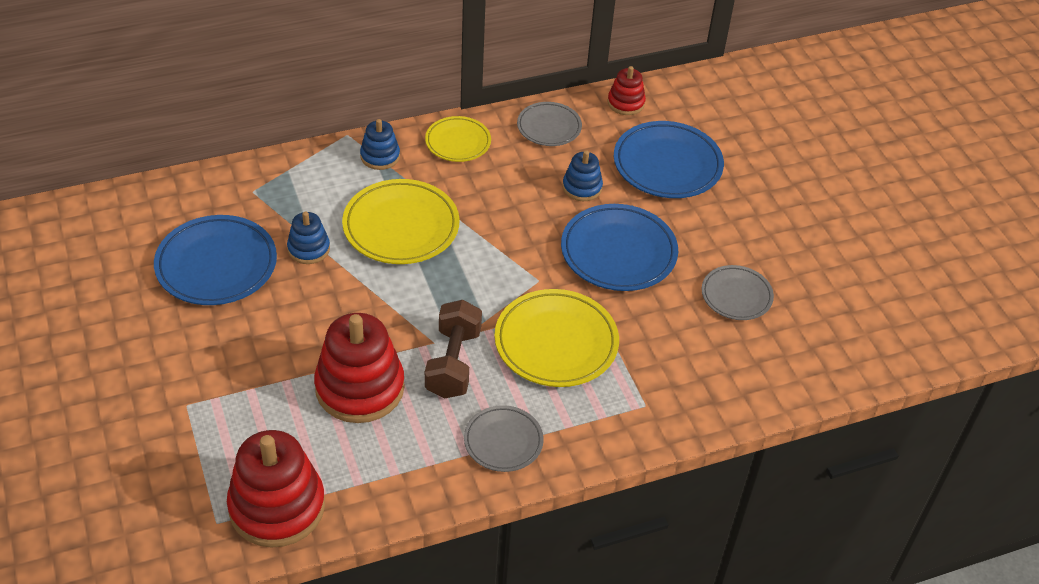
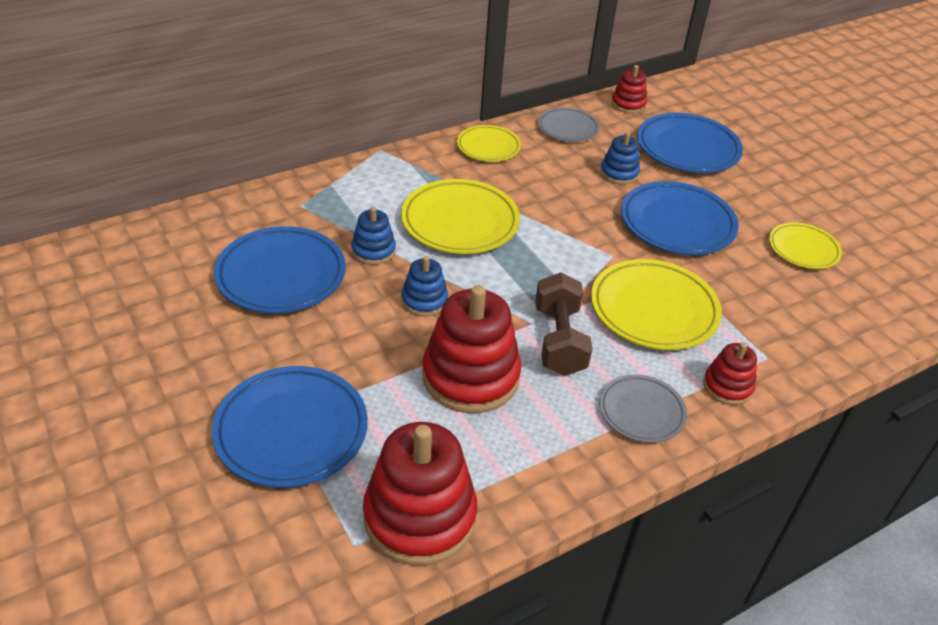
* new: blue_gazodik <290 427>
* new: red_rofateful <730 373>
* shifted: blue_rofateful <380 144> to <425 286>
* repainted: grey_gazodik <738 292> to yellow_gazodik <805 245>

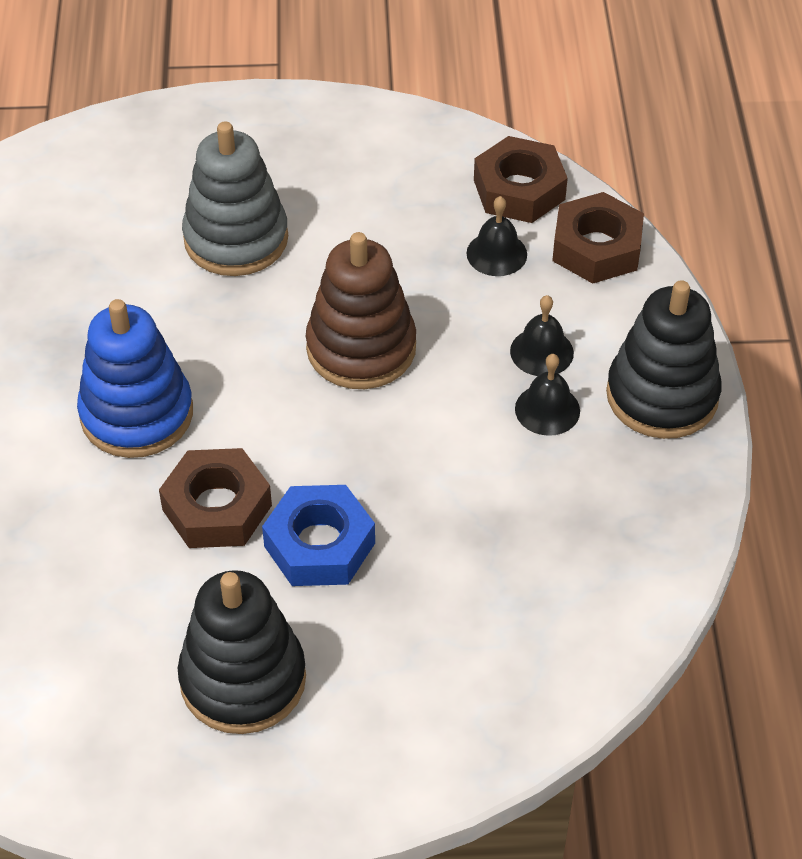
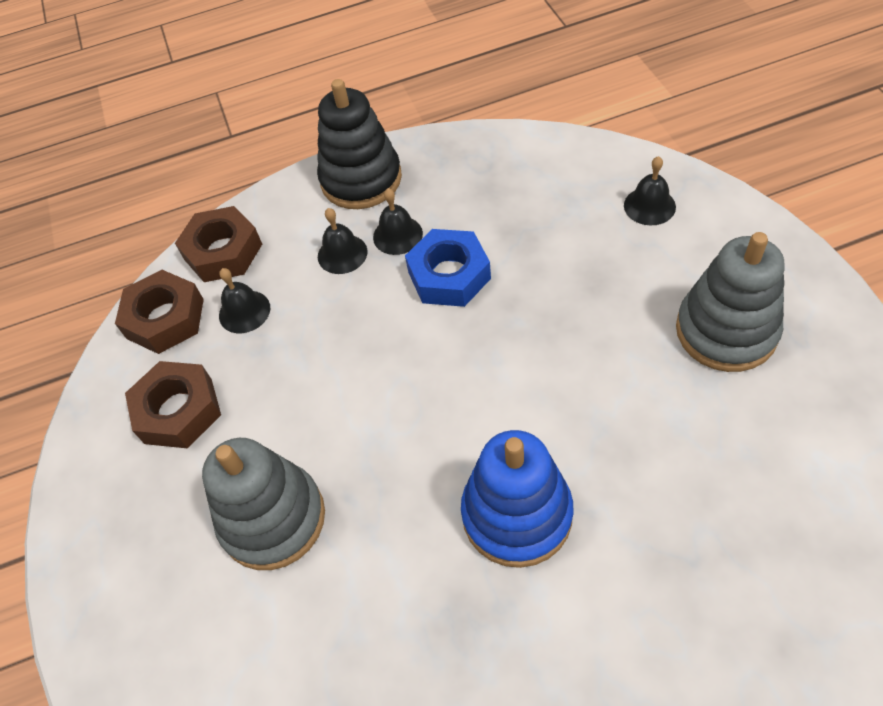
* gone: brown_rofateful <361 310>
* new: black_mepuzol <650 191>
* shifted: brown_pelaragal <215 498> to <173 405>
* shifted: blue_pelaragal <318 535> to <448 268>
* repainted: black_rofateful <242 652> to grey_rofateful <730 302>

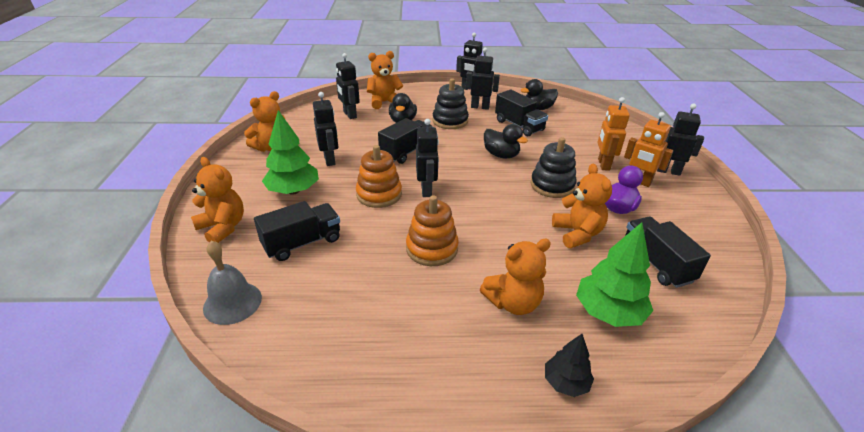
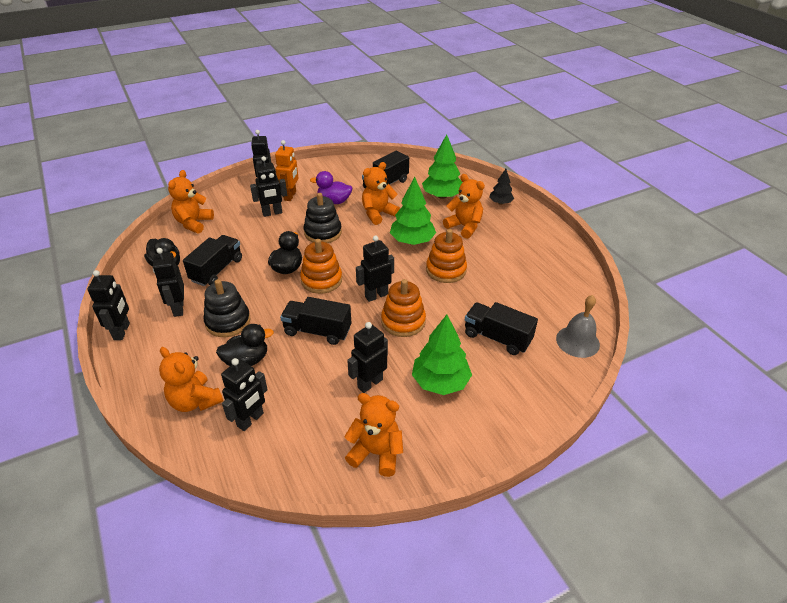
* new: orange_rofateful <321 266>
* new: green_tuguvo <413 211>
* shifted: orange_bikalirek <217 200> to <191 202>
* repainted: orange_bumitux <614 134> to black_bumitux <268 186>

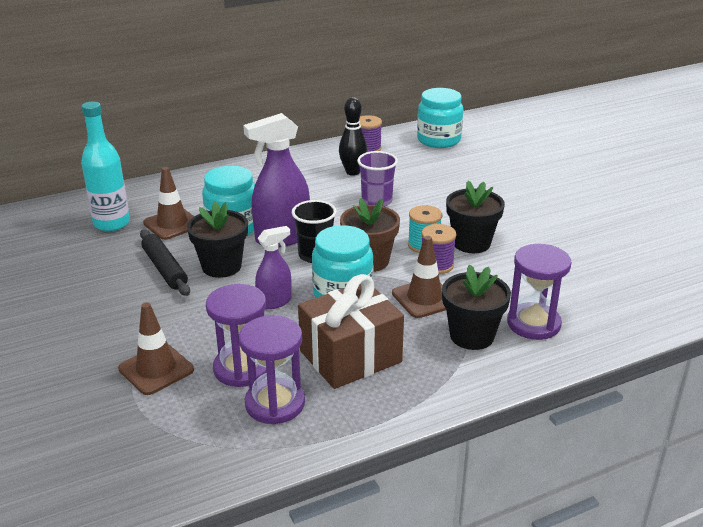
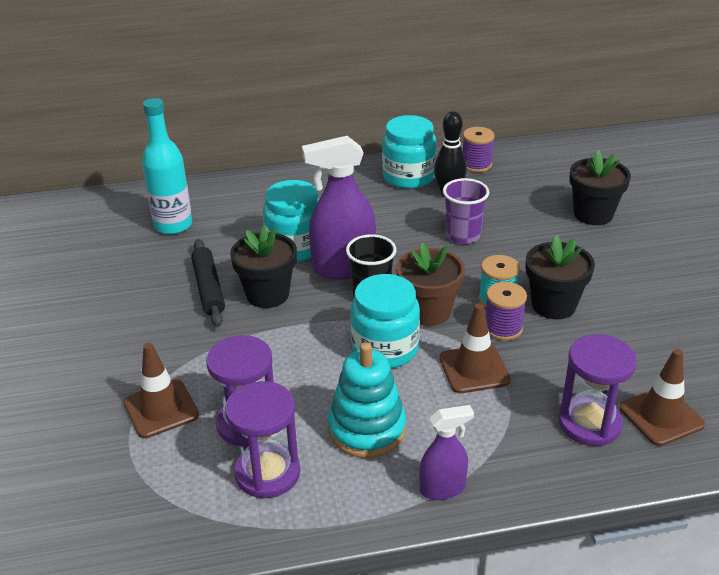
* shifted: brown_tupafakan <168 203> to <662 397>
* shifted: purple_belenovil <273 267> to <446 452>
* shifted: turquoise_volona <440 118> to <409 152>
* shifted: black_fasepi <476 307> to <600 187>
* swapped: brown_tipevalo <351 331> to turquoise_rofateful <367 400>

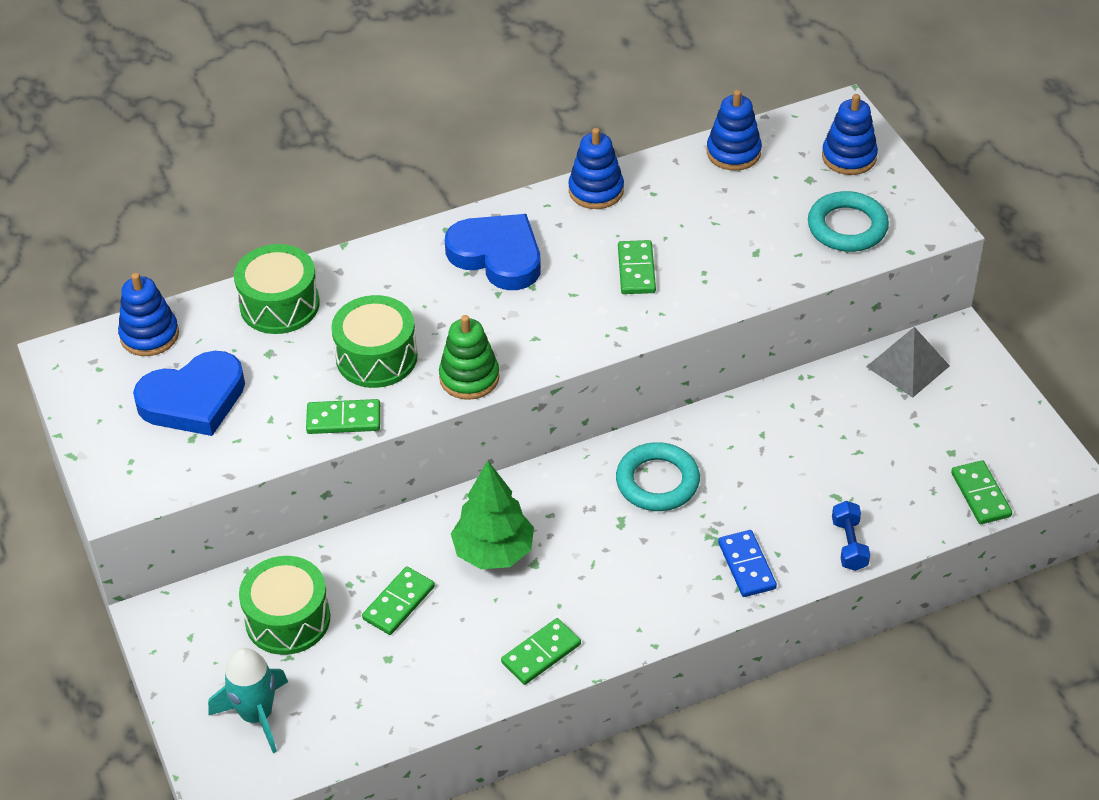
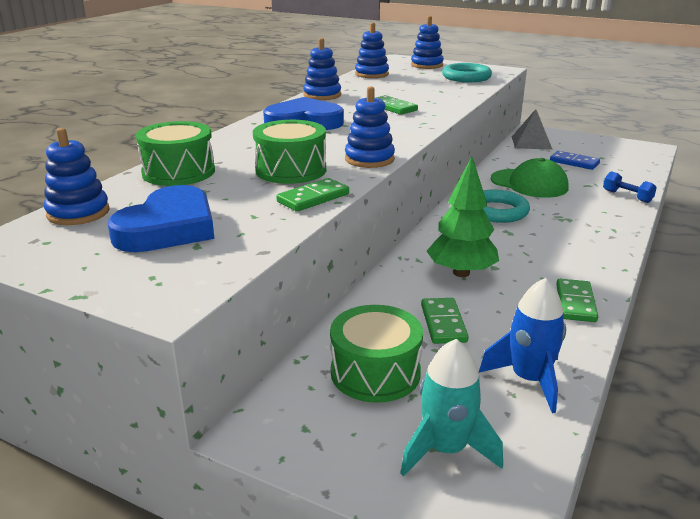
* gone: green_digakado <981 492>
* new: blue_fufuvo <522 345>
* new: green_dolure <529 178>
* shifted: blue_digakado <747 563> to <575 160>
* repainted: green_rofateful <469 357> to blue_rofateful <370 127>

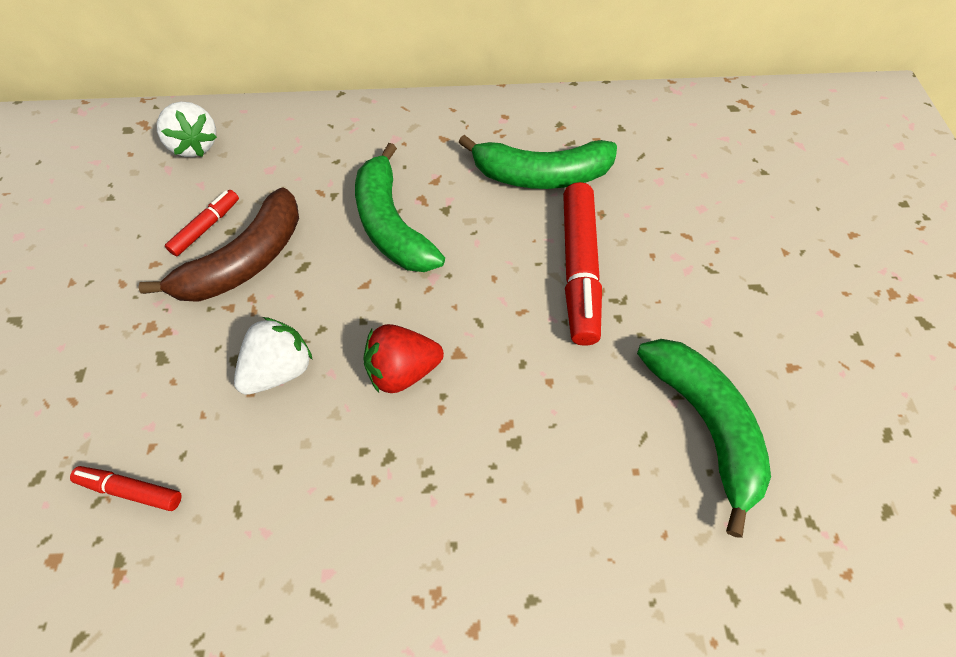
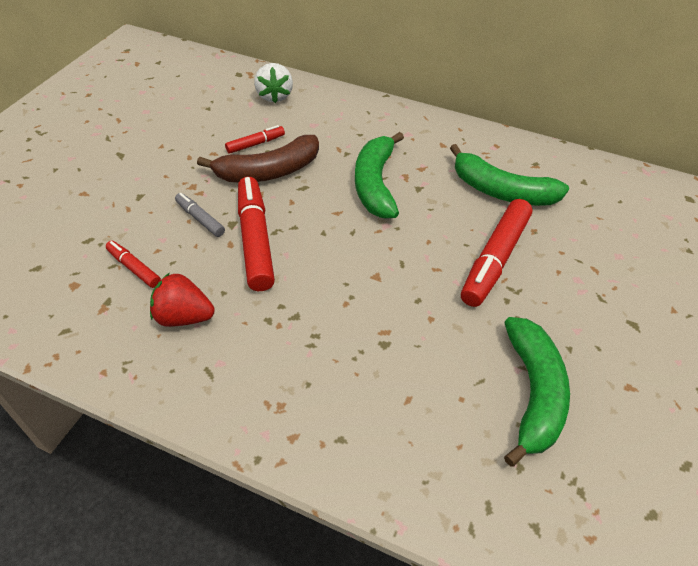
* new: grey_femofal <200 215>
* shifted: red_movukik <403 358> to <182 300>
* swapped: white_movukik <273 356> to red_femofal <256 234>

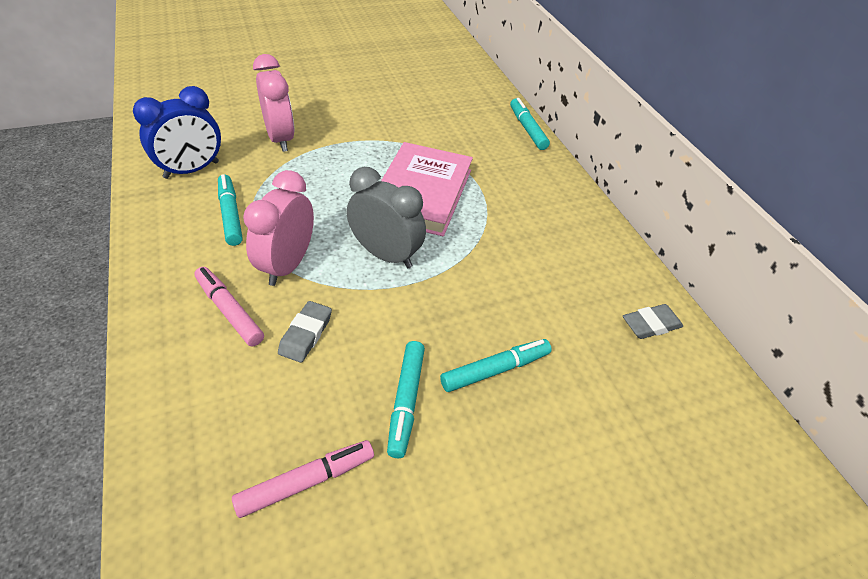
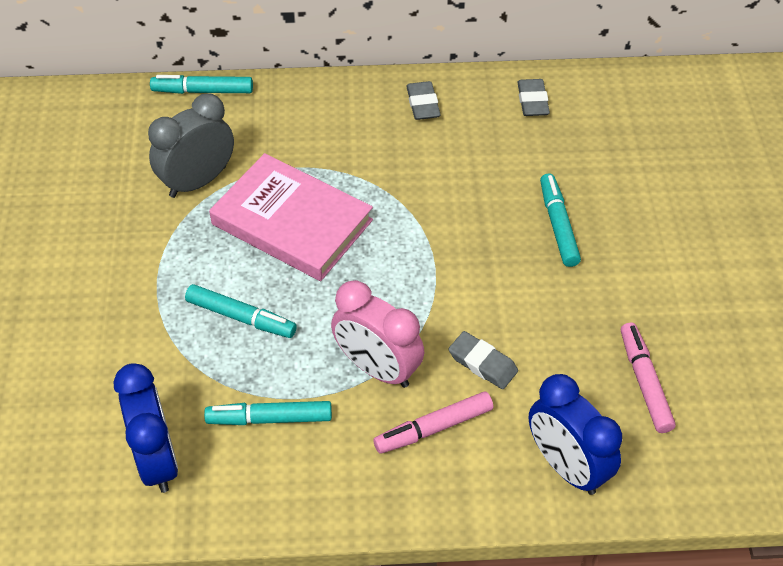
* gone: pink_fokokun <274 103>
* new: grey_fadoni <423 100>
* new: blue_fokokun <575 434>
* shifted: grey_fokokun <386 217> to <191 146>
* shifted: turquoise_femofal <406 399> to <241 311>

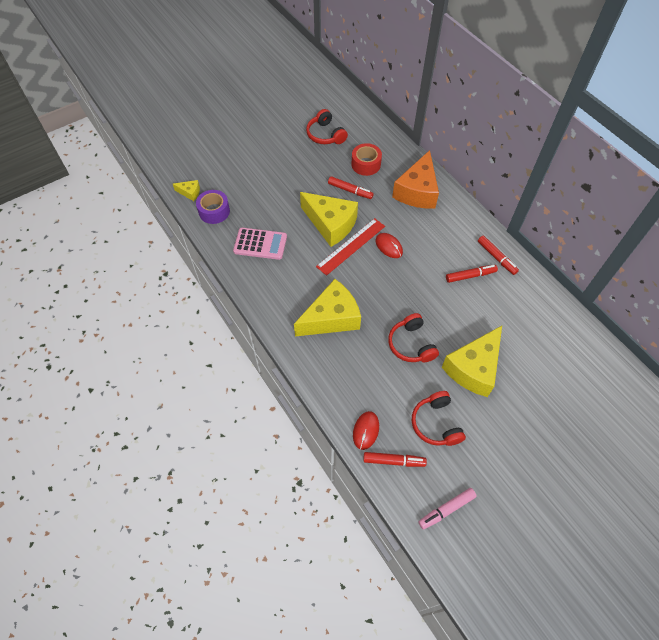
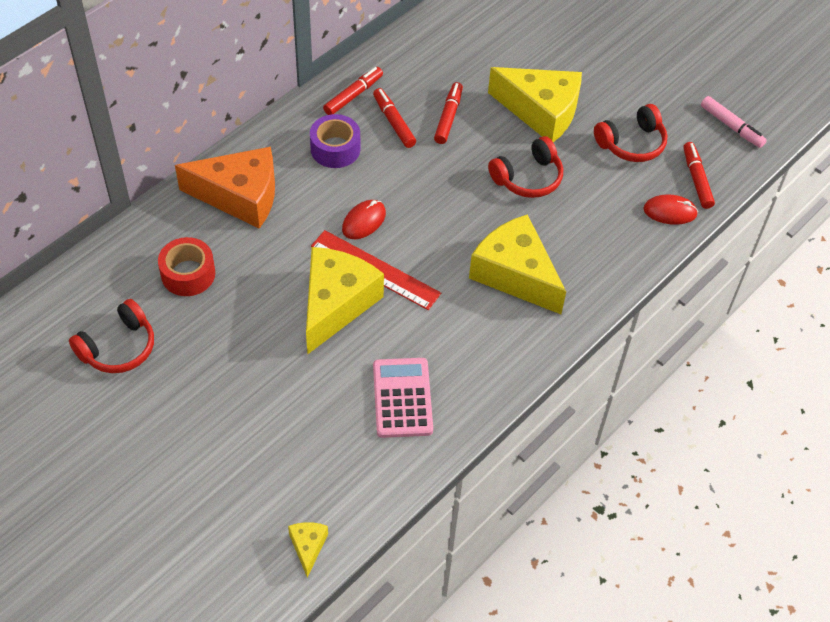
* shifted: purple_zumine <213 207> to <335 141>
* shifted: red_femofal <351 187> to <448 113>

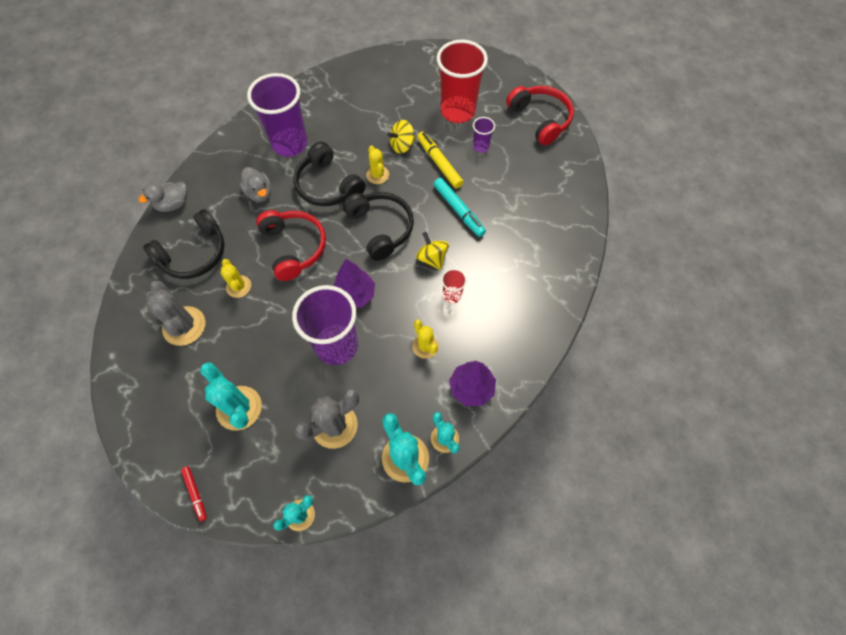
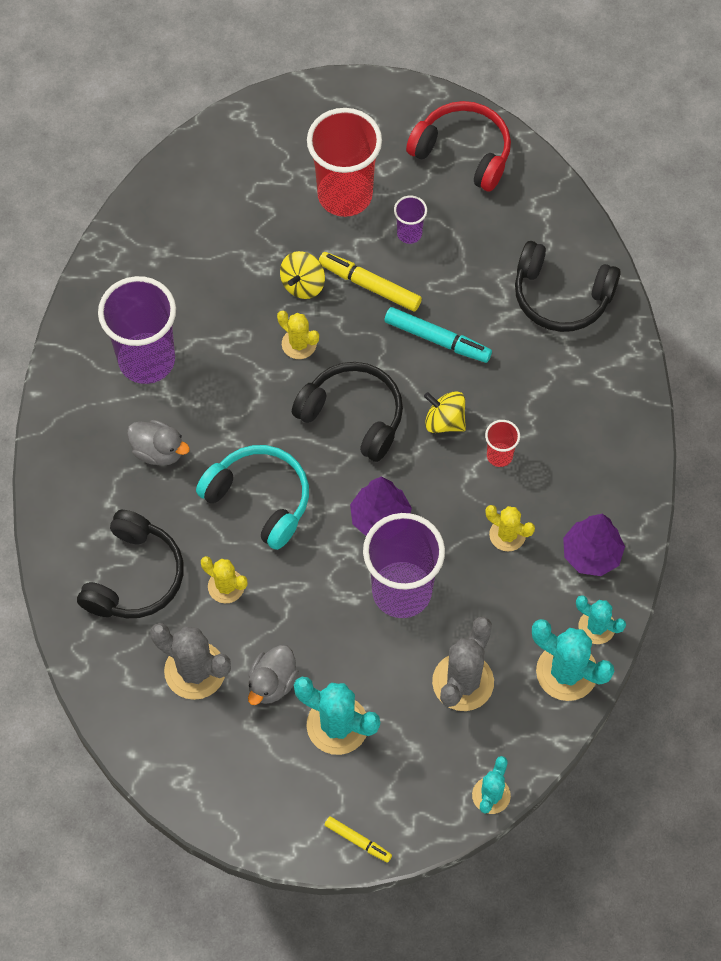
* shifted: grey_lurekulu <163 197> to <273 675>
* shifted: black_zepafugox <329 174> to <568 286>
* repainted: red_femofal <194 494> to yellow_femofal <358 839>
* repainted: red_zepafugox <291 245> to turquoise_zepafugox <252 497>

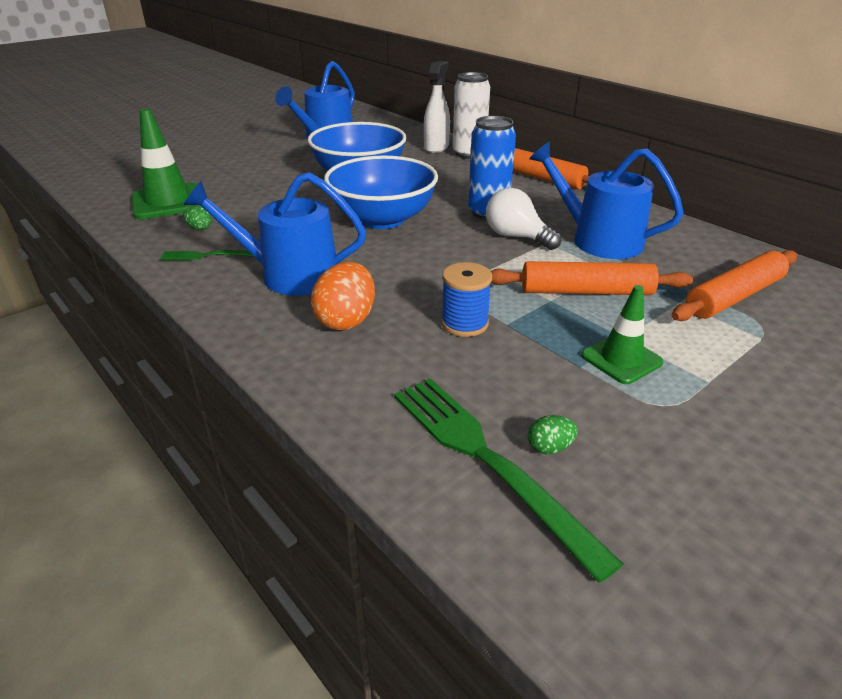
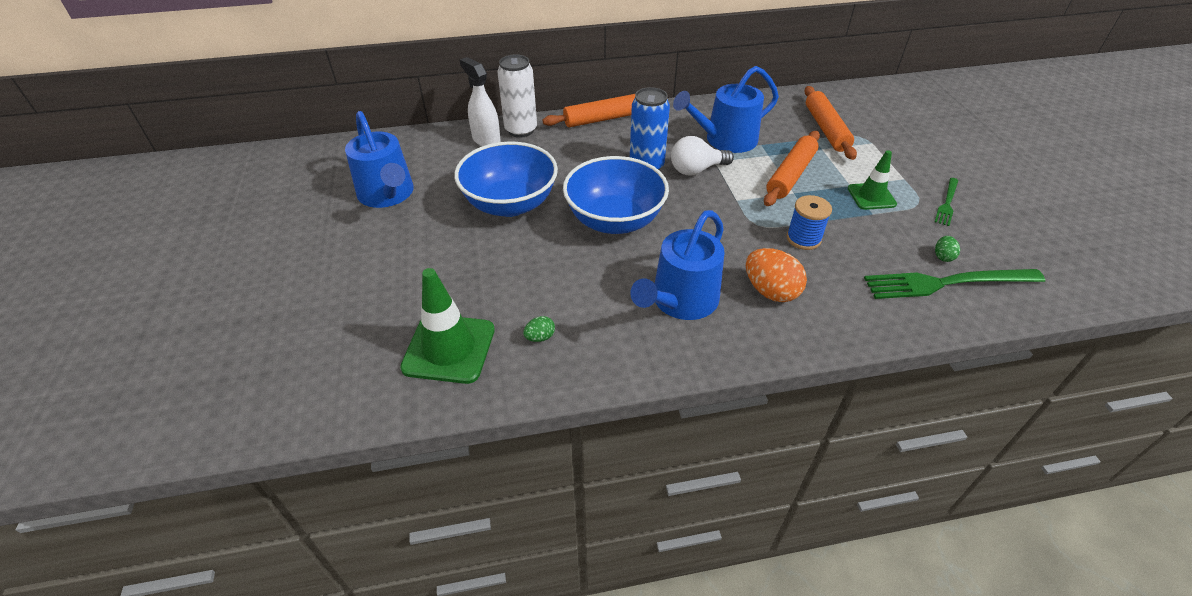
* shifted: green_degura <207 255> to <946 202>

